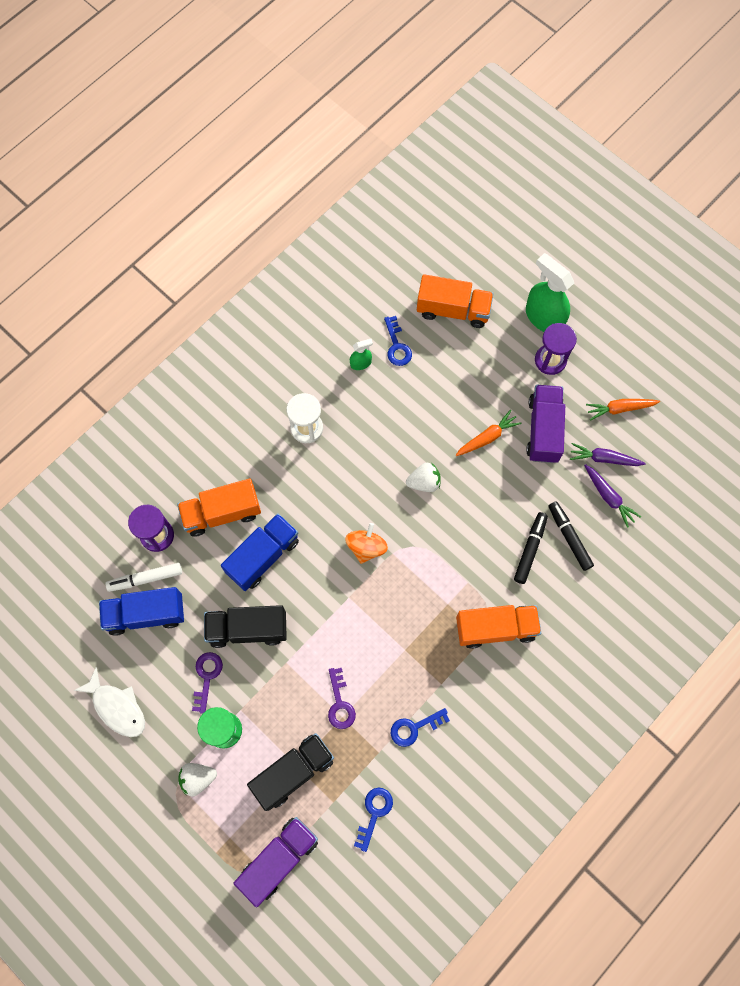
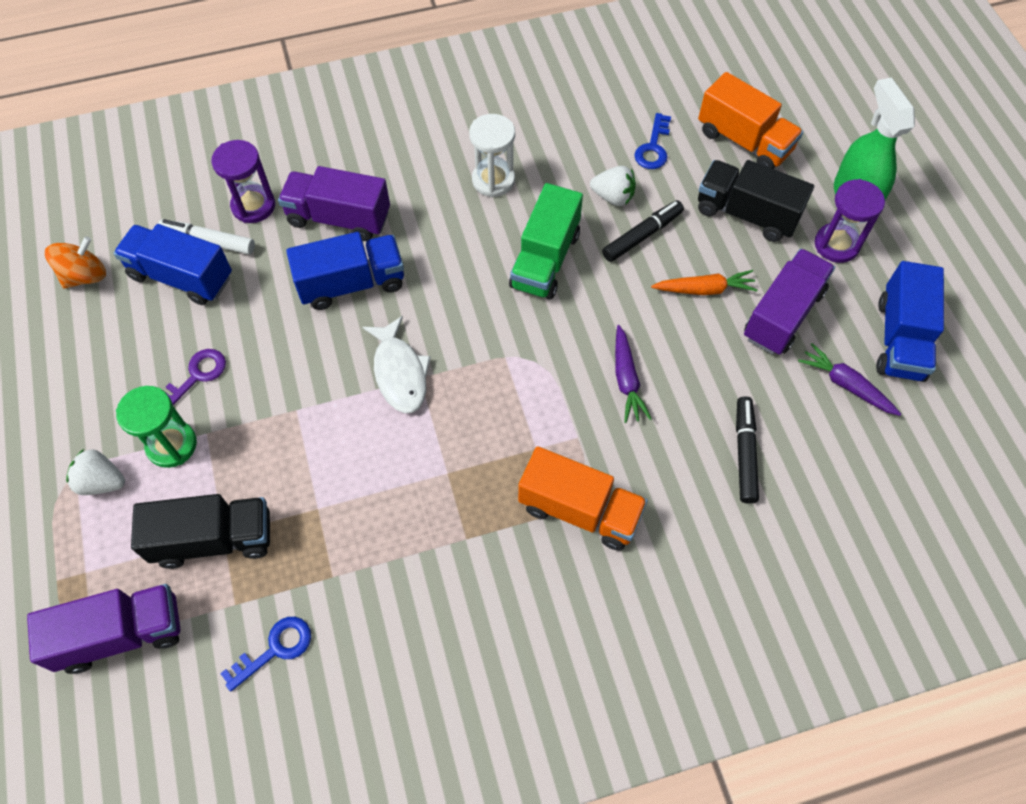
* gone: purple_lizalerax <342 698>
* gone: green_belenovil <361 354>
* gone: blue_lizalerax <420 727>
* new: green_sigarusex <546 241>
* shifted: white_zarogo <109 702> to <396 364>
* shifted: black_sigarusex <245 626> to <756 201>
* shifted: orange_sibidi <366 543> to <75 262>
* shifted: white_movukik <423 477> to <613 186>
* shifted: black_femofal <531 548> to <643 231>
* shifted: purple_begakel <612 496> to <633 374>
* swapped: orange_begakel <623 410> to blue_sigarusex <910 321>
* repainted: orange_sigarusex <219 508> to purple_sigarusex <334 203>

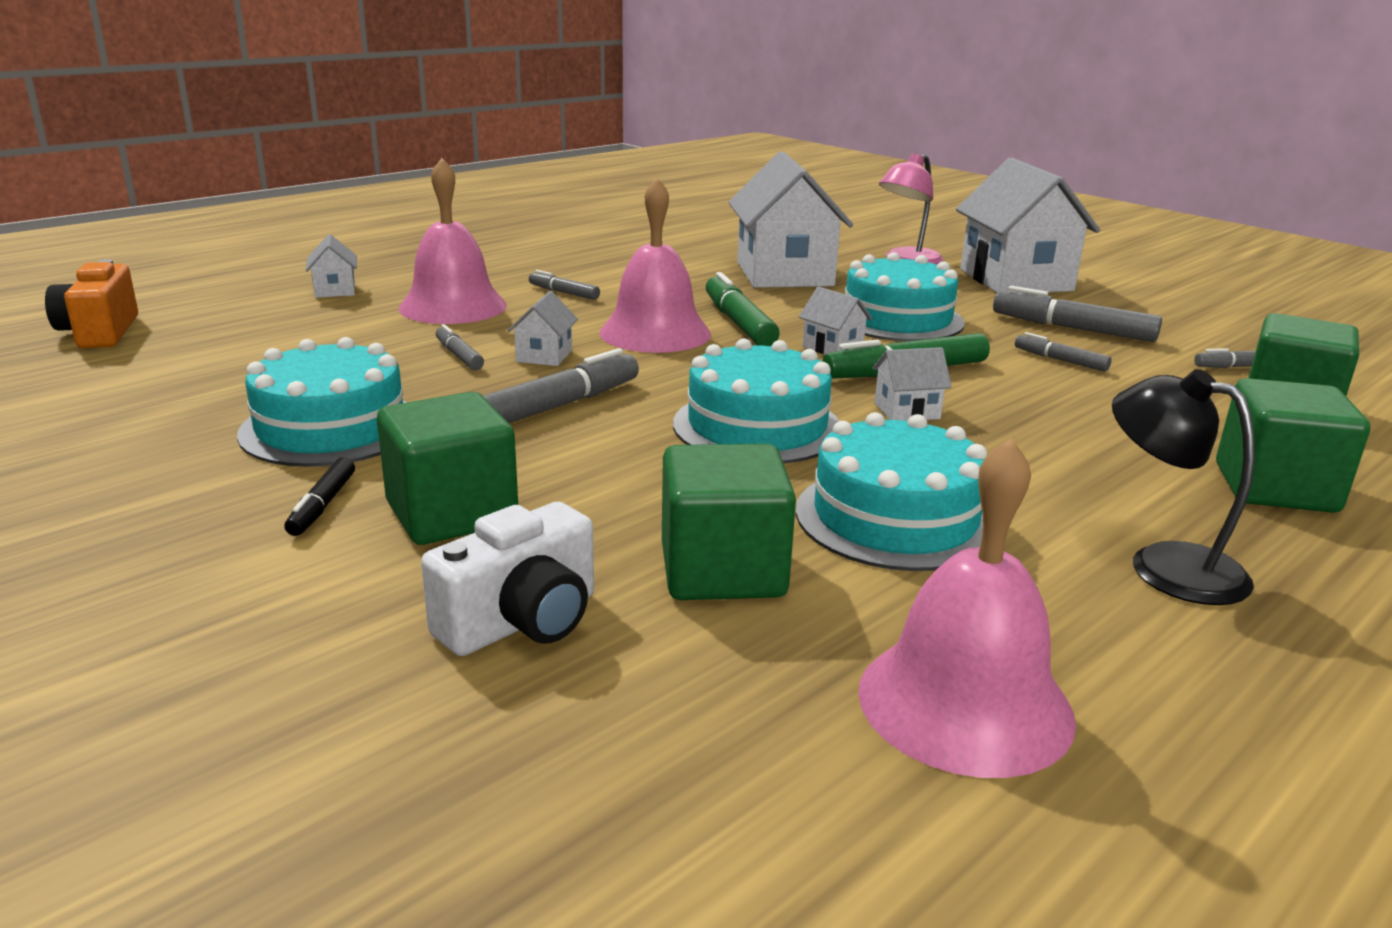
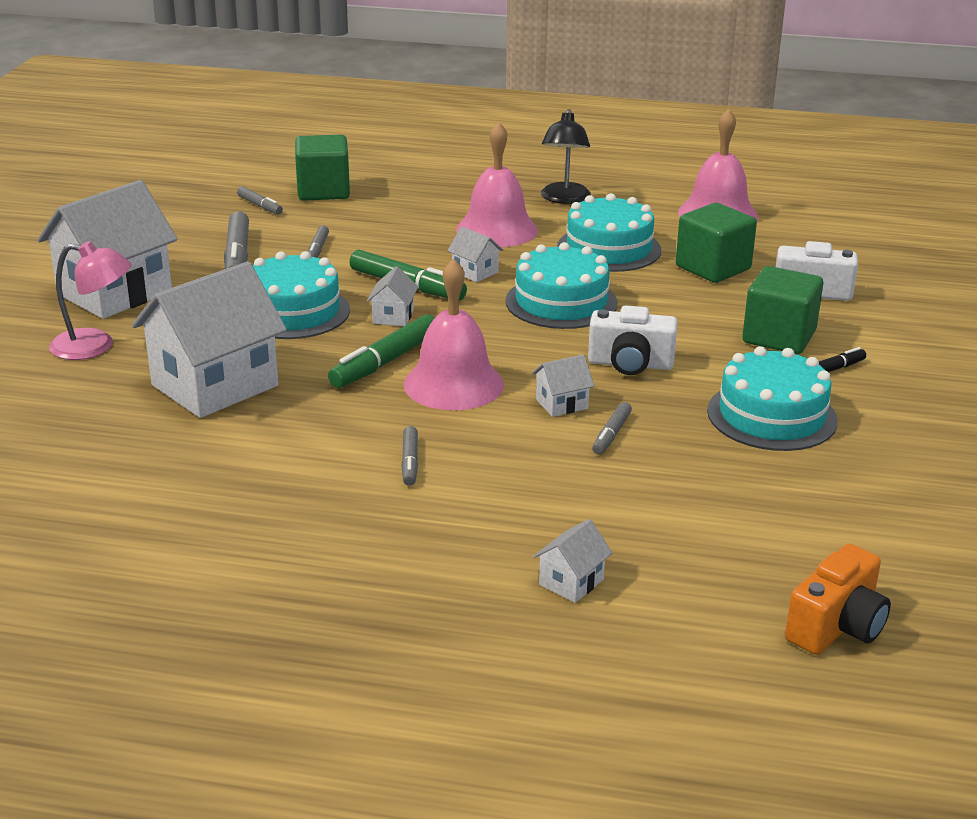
* gone: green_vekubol <1293 445>
* shifted: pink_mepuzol <452 241> to <497 184>
* swapped: grey_femofal <561 385> to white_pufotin <633 340>

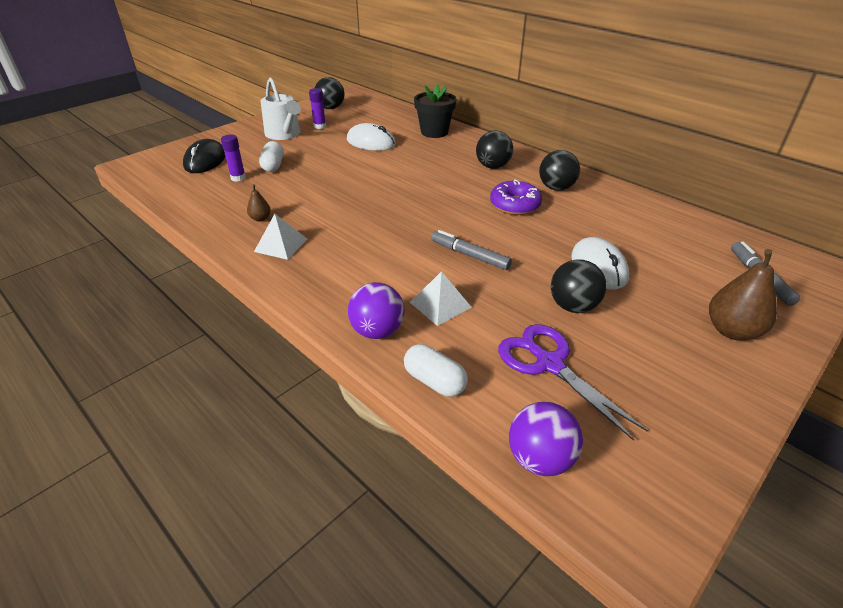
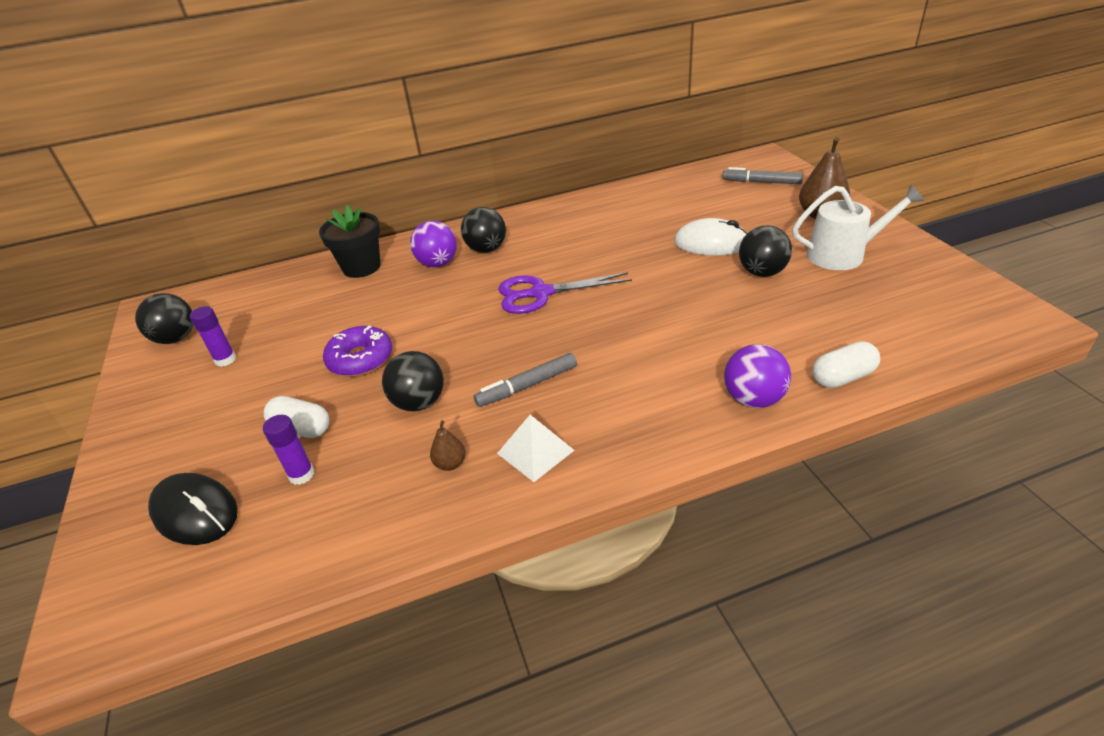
* gone: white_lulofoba <371 137>
* gone: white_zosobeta <441 298>
* shifted: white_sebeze <281 108> to <858 227>
* shifted: grey_femofal <471 250> to <525 380>
* shifted: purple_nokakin <516 197> to <357 351>
* shifted: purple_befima <573 382> to <565 293>
* shifted: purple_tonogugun <546 439> to <433 244>
* shifted: black_tonogugun <559 170> to <413 381>

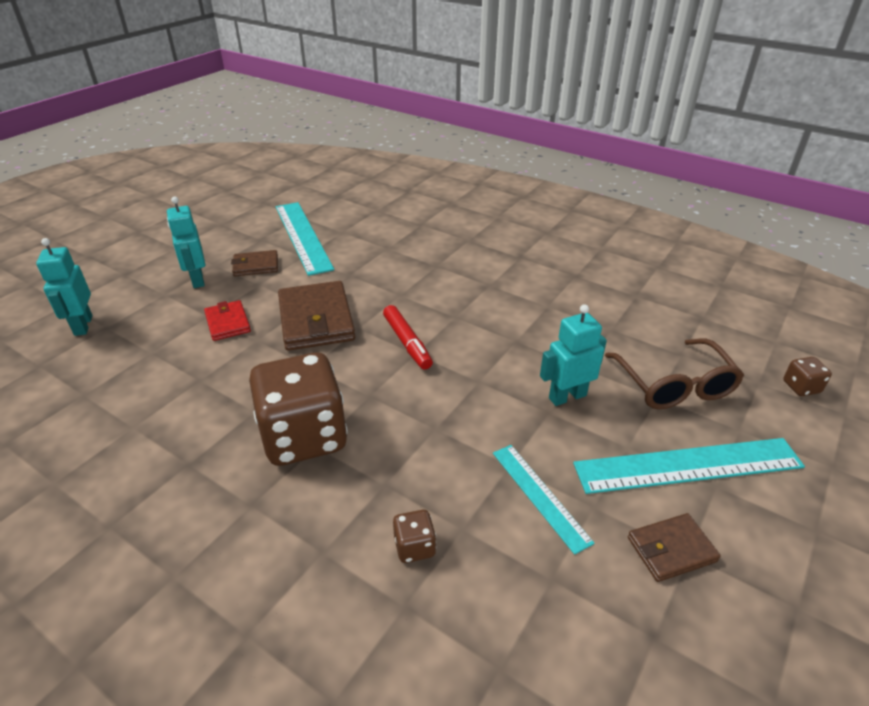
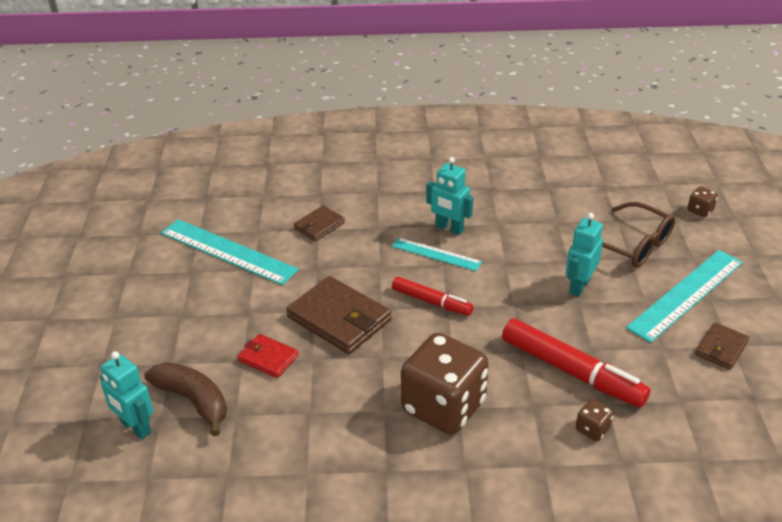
* new: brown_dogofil <185 399>
* new: red_femofal <576 363>
* shifted: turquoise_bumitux <186 242> to <449 196>
* shifted: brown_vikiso <254 263> to <319 223>
* shifted: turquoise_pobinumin <544 500> to <437 254>

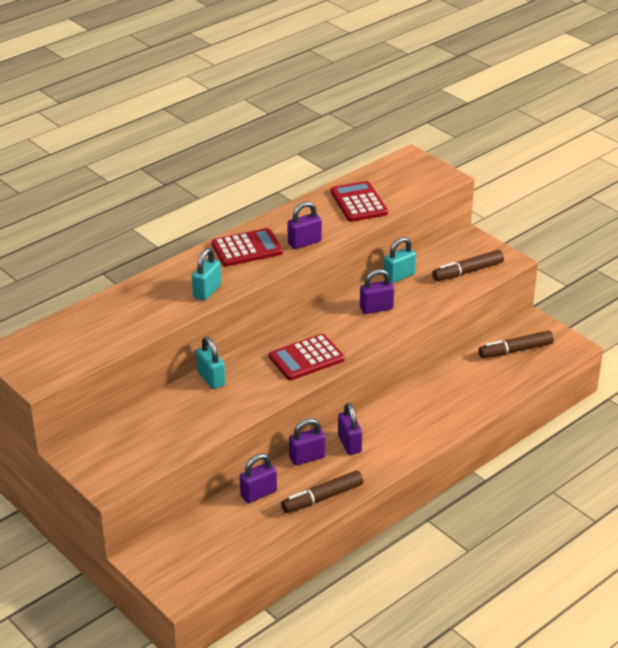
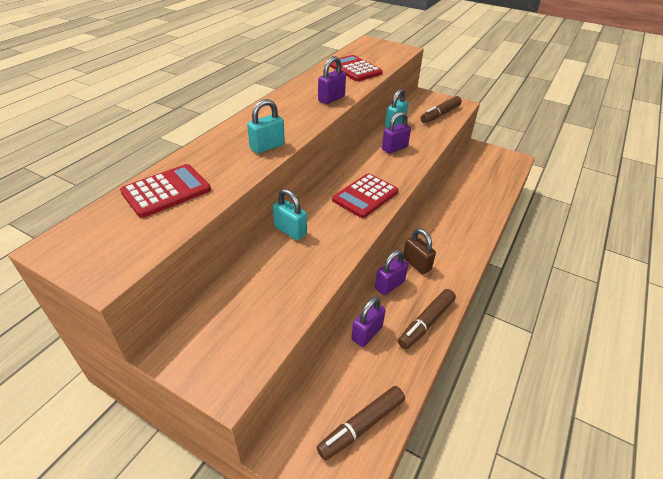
* shifted: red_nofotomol <247 247> to <165 191>
* shifted: brown_femofal <516 344> to <360 423>
* repainted: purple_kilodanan <350 429> to brown_kilodanan <420 251>
* rotated: turquoise_kilodanan <206 274> = <266 126> 45 degrees clockwise

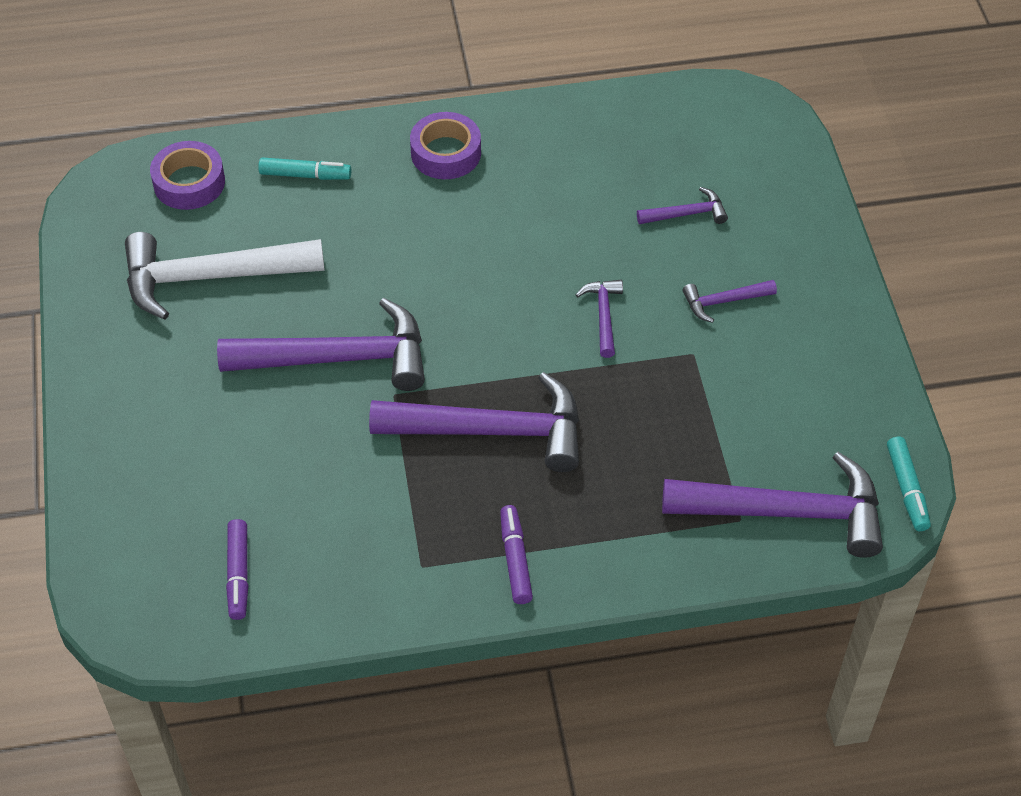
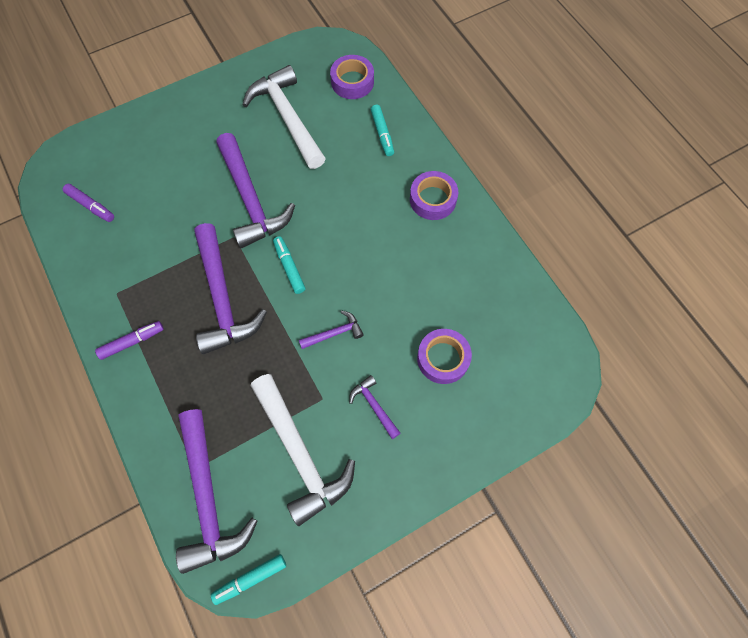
* new: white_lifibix <303 450>
* new: turquoise_femofal <289 265>
* swapped: purple_lifibix <682 205> to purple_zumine <444 356>
* rotated: purple_femofal <237 569> = <88 203> 120 degrees counterclockwise

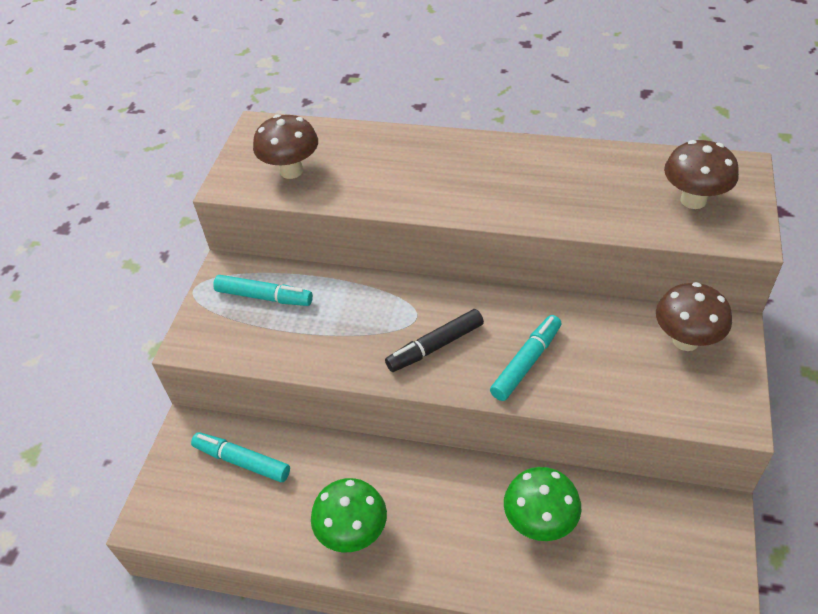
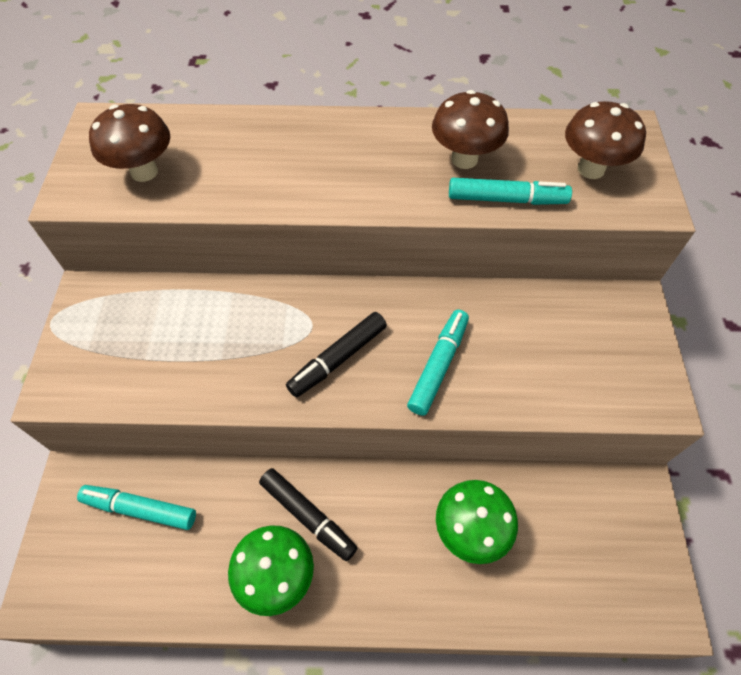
* new: black_femofal <308 514>
* shifted: turquoise_femofal <263 290> to <510 191>
* shifted: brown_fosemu <694 316> to <470 129>

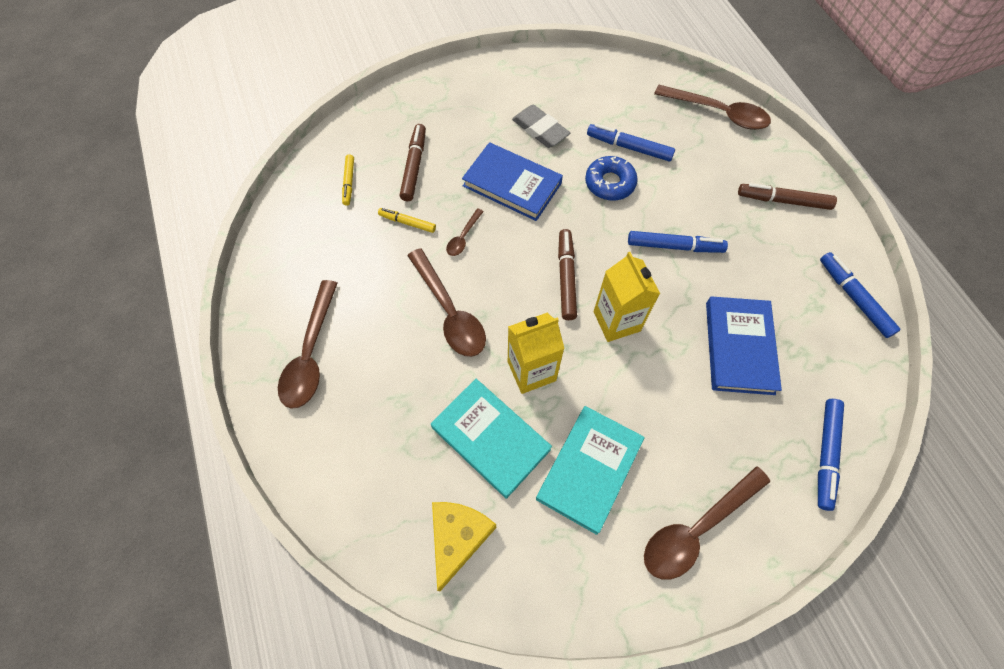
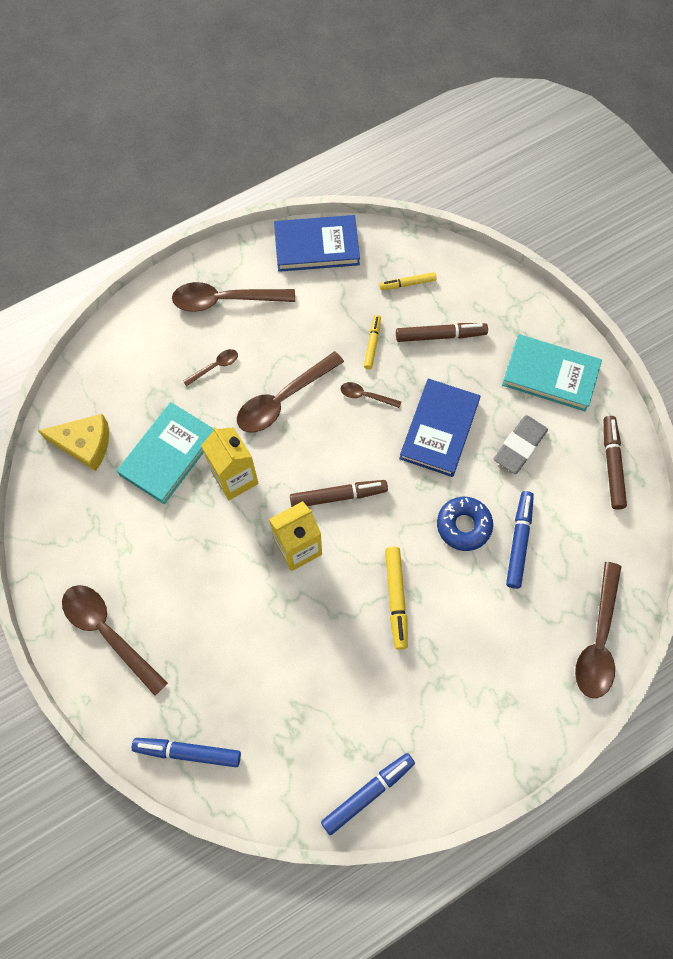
* new: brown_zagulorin <210 368>
* shifted: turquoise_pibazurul <590 470> to <552 373>
* shifted: blue_pibazurul <744 345> to <317 243>
* shifted: brown_femofal <787 196> to <615 462>
* repainted: blue_femofal <678 242> to yellow_femofal <396 598>

